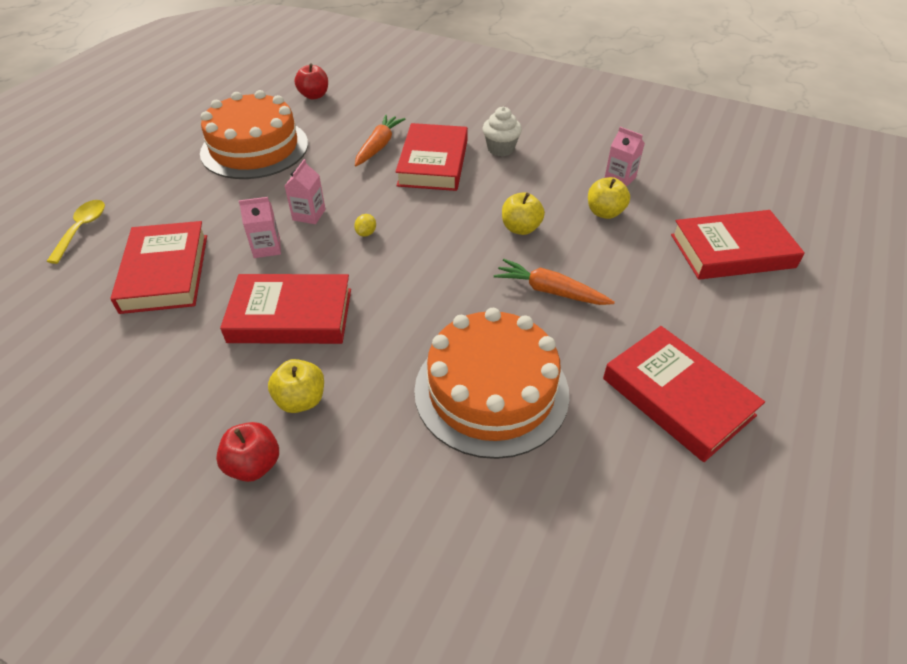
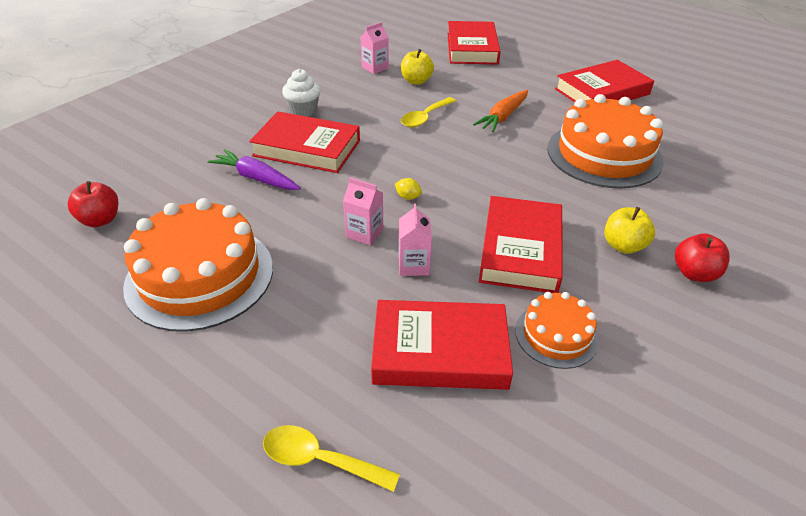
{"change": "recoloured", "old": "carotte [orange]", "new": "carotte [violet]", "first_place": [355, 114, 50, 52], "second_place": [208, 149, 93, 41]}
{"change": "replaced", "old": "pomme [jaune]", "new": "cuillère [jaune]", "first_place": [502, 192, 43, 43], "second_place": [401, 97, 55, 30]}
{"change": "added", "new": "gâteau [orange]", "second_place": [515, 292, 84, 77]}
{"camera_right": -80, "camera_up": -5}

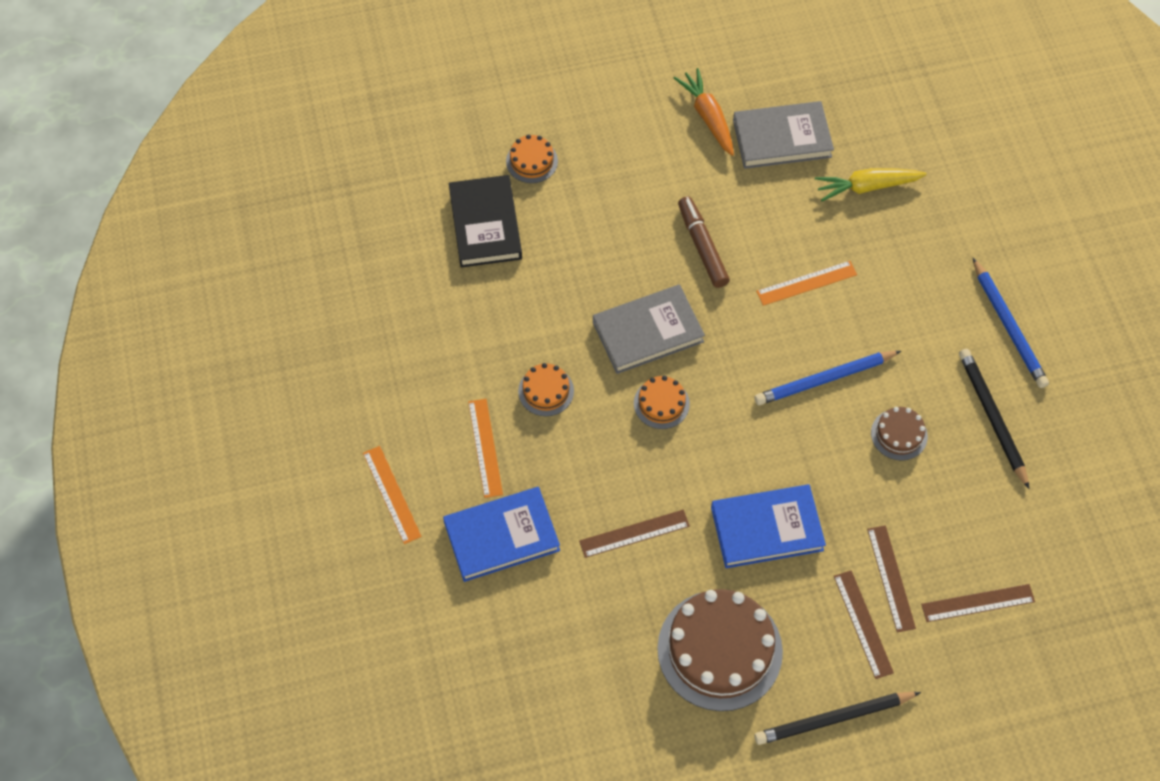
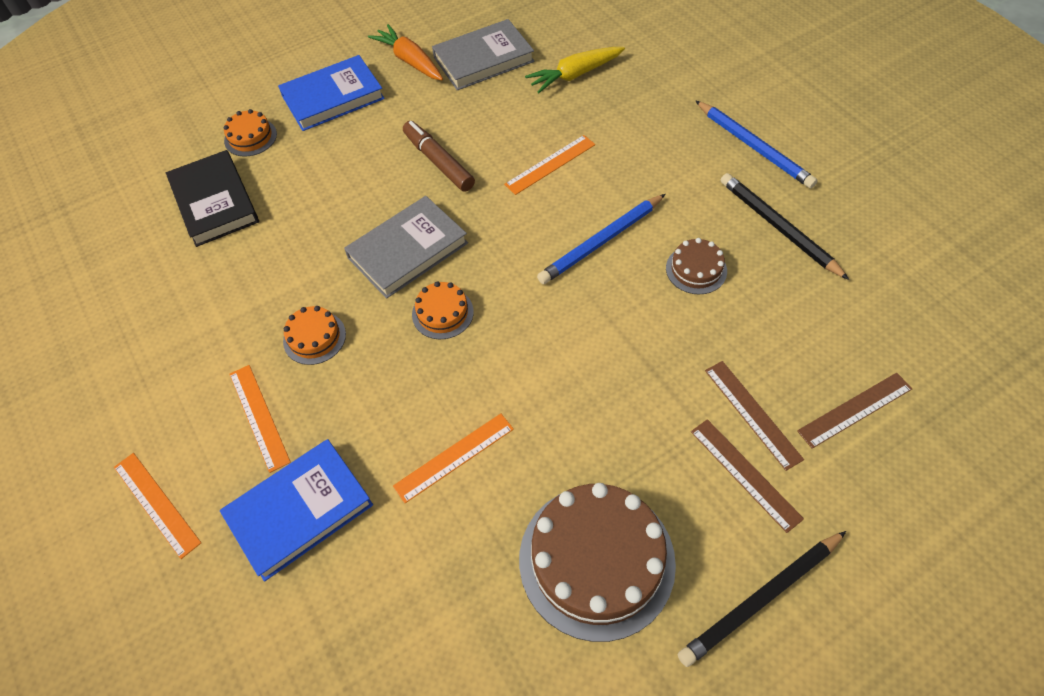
{"change": "moved", "old": "livre [bleu]", "first_place": [711, 484, 115, 84], "second_place": [278, 55, 107, 76]}
{"change": "recoloured", "old": "règle [marron]", "new": "règle [orange]", "first_place": [579, 510, 111, 48], "second_place": [393, 413, 121, 90]}
{"camera_right": -15, "camera_up": -5}

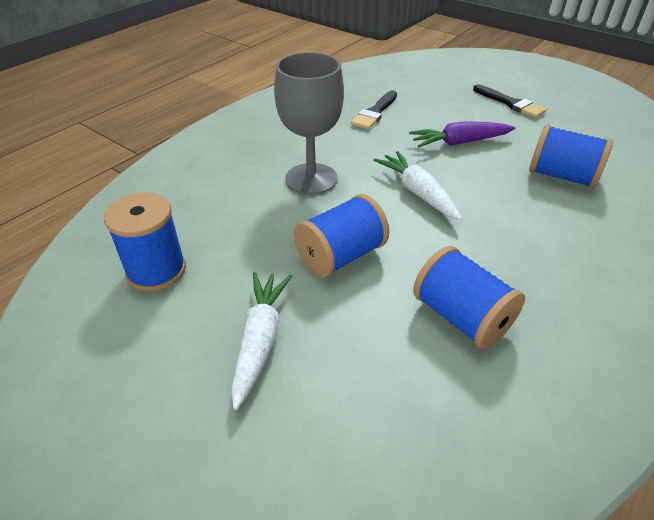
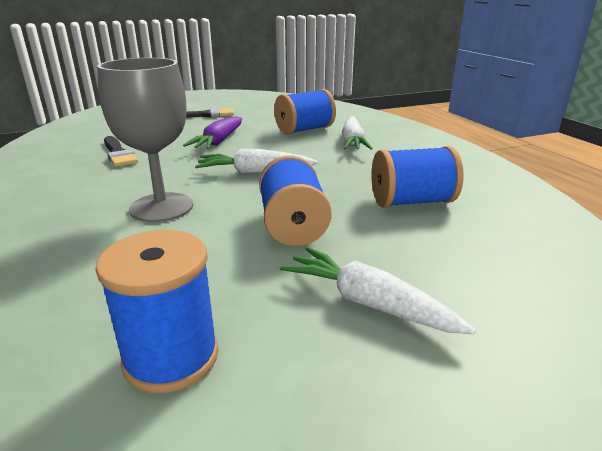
{"change": "added", "new": "carotte [blanc]", "second_place": [342, 117, 31, 33]}
{"camera_right": -60, "camera_up": -15}

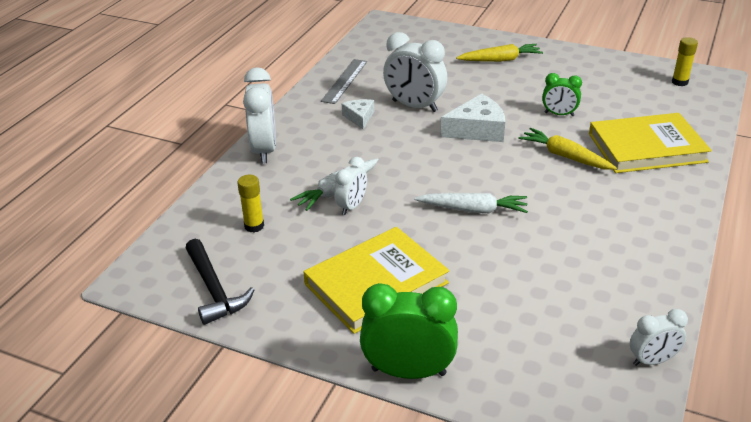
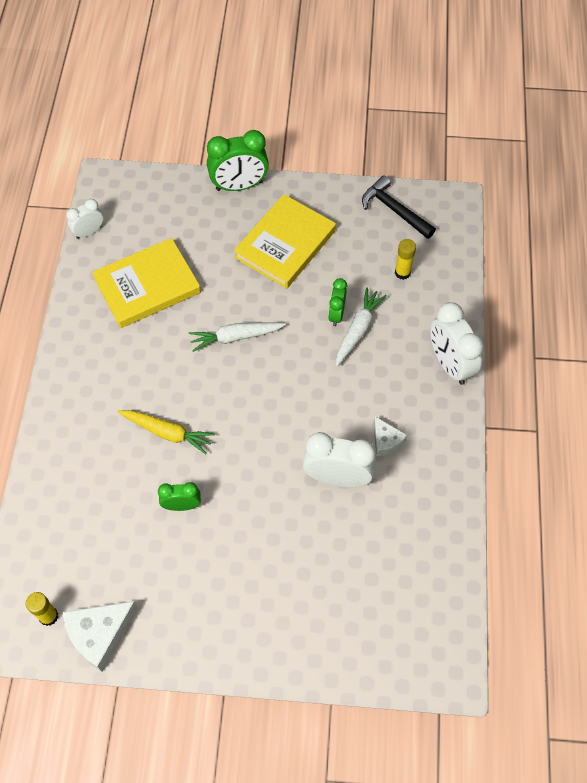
{"change": "removed", "old": "carotte [jaune]", "first_place": [456, 44, 87, 18]}
{"change": "removed", "old": "règle [gris]", "first_place": [321, 59, 46, 45]}
{"change": "moved", "old": "fromage [blanc]", "first_place": [441, 94, 64, 48], "second_place": [63, 601, 75, 71]}
{"change": "moved", "old": "livre [jaune]", "first_place": [589, 113, 123, 60], "second_place": [92, 238, 109, 90]}
{"change": "recoloured", "old": "réveil [blanc]", "new": "réveil [vert]", "first_place": [334, 157, 33, 58], "second_place": [328, 278, 19, 48]}
{"camera_right": 160, "camera_up": 25}

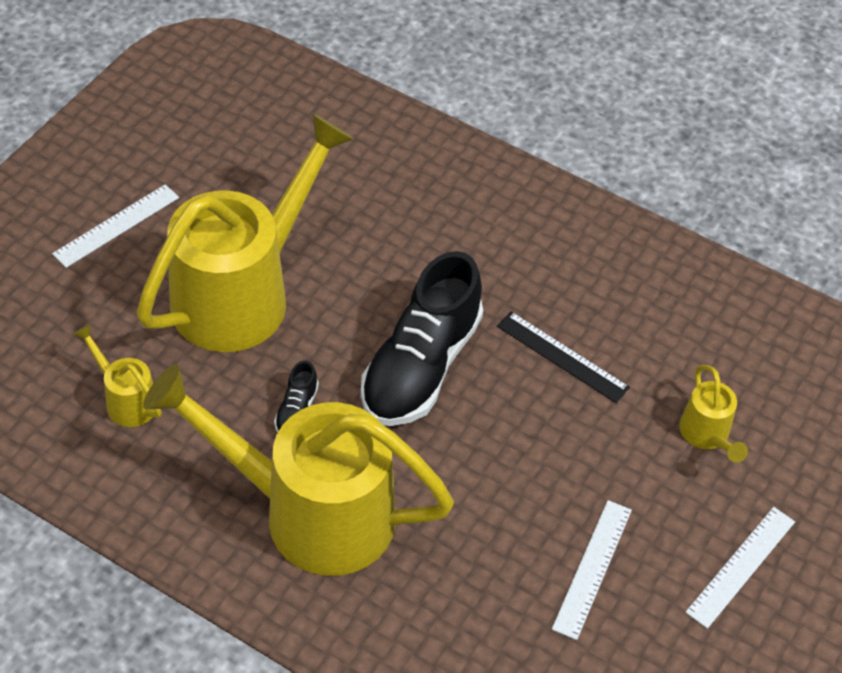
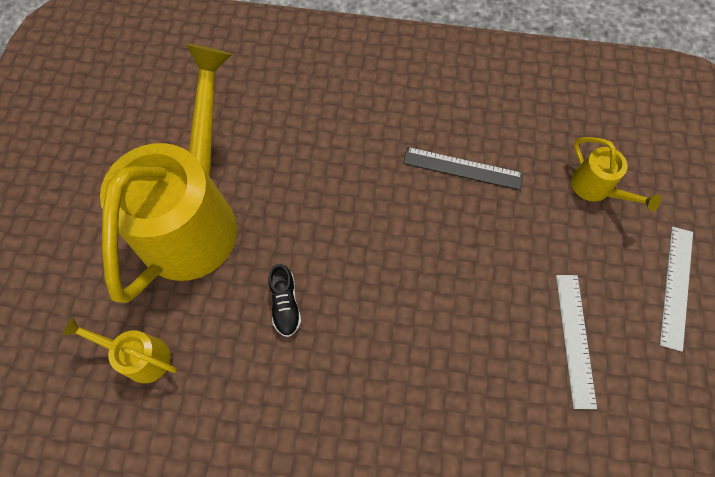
{"change": "removed", "old": "règle [blanc]", "first_place": [52, 184, 127, 84]}
{"change": "removed", "old": "chaussure [noir]", "first_place": [361, 251, 122, 175]}
{"change": "removed", "old": "arrosoir [jaune]", "first_place": [143, 364, 311, 212]}
{"camera_right": -20, "camera_up": 15}

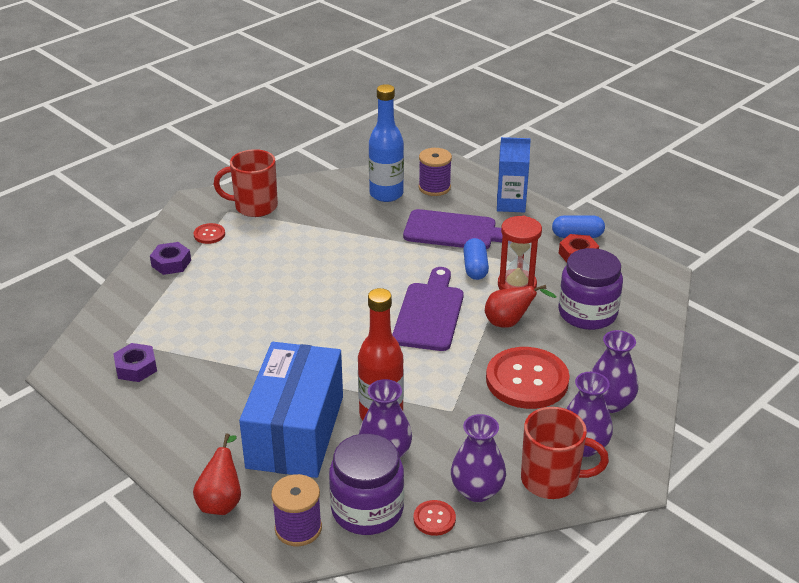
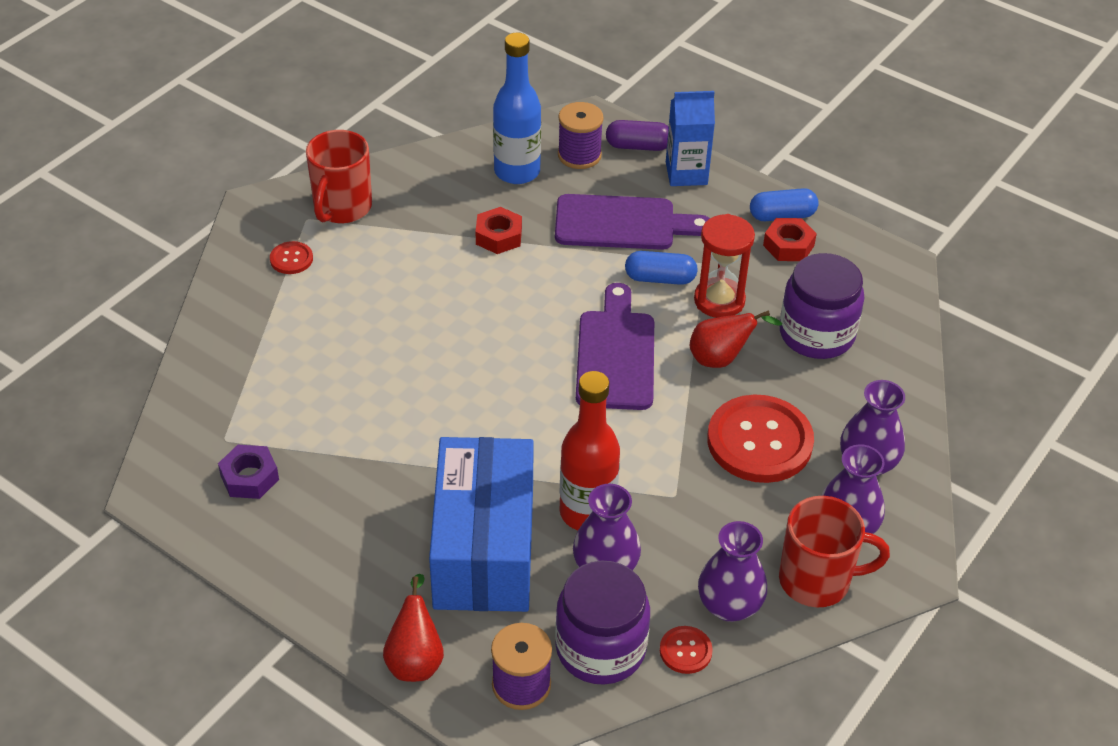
{"change": "turned", "old": "tasse [rouge]", "first_place": [214, 149, 64, 68], "second_place": [306, 130, 66, 93], "degrees": -60}
{"change": "turned", "old": "gélule [bleu]", "first_place": [463, 238, 26, 42], "second_place": [625, 251, 73, 34], "degrees": -75}
{"change": "removed", "old": "écrou [violet]", "first_place": [150, 242, 41, 33]}
{"change": "added", "new": "gélule [violet]", "second_place": [606, 120, 63, 31]}
{"change": "added", "new": "écrou [rouge]", "second_place": [476, 207, 46, 47]}
{"camera_right": -10, "camera_up": 10}

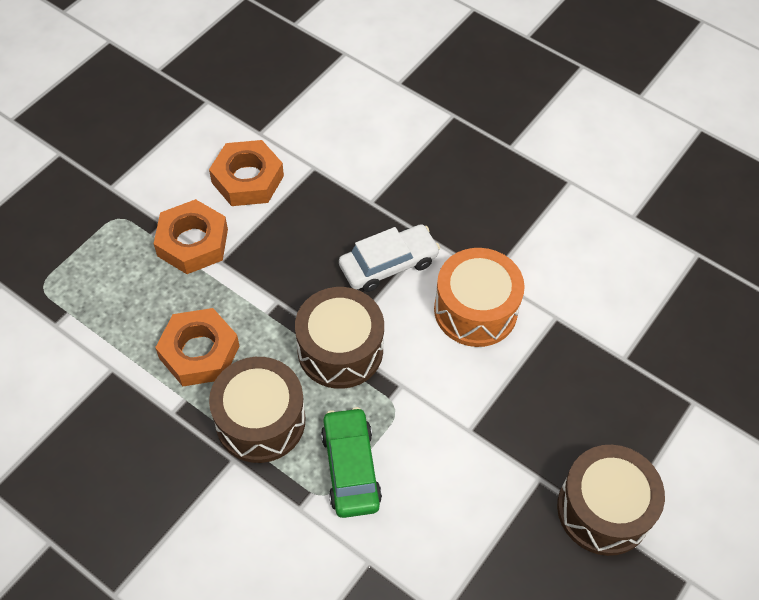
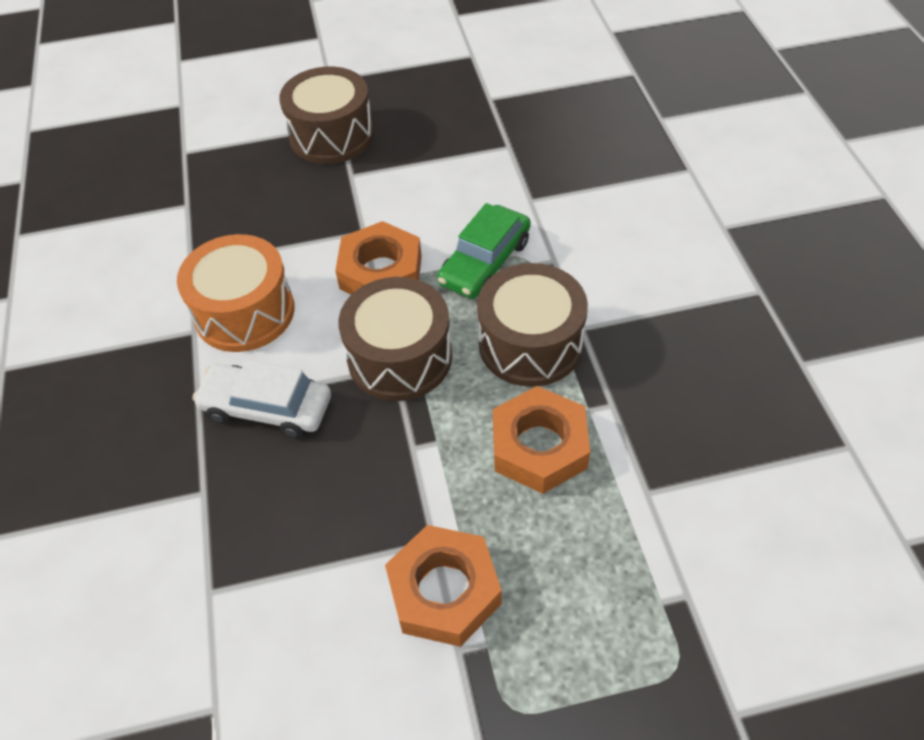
{"change": "moved", "old": "écrou [orange]", "first_place": [209, 140, 75, 66], "second_place": [335, 221, 87, 74]}
{"camera_right": -135, "camera_up": -5}

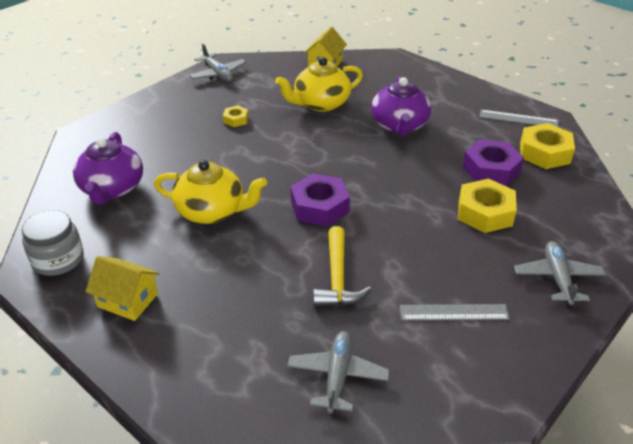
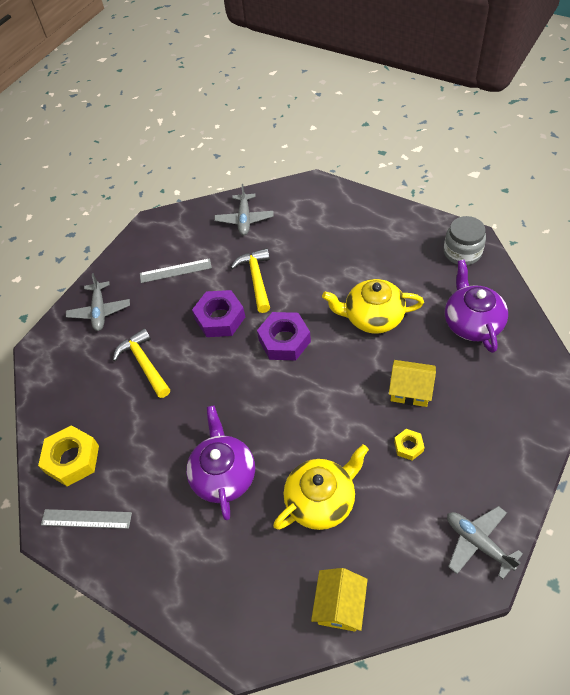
{"change": "moved", "old": "écrou [violet]", "first_place": [463, 139, 61, 47], "second_place": [192, 290, 53, 47]}
{"change": "replaced", "old": "écrou [jaune]", "new": "marteau [jaune]", "first_place": [458, 179, 59, 54], "second_place": [113, 328, 57, 70]}
{"change": "moved", "old": "maison [jaune]", "first_place": [86, 256, 74, 65], "second_place": [389, 360, 47, 47]}
{"camera_right": 175, "camera_up": 15}

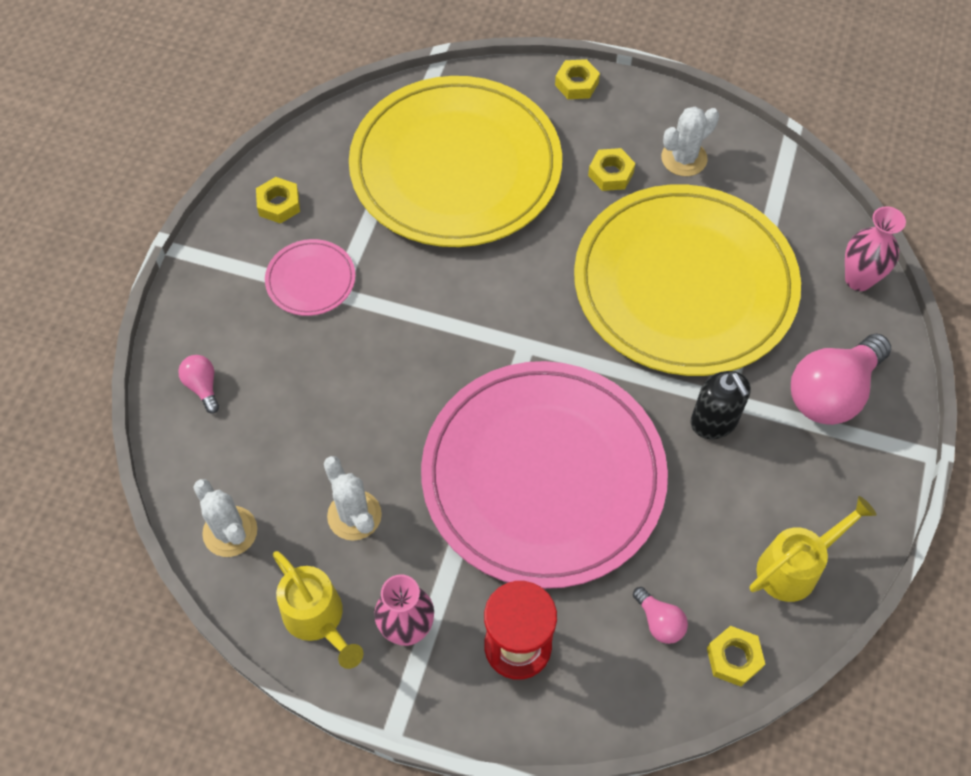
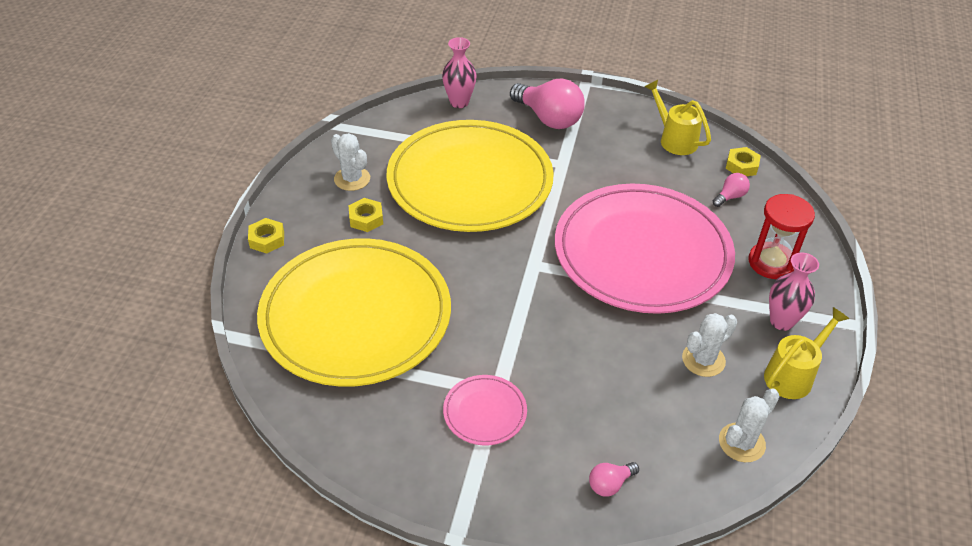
{"change": "removed", "old": "écrou [jaune]", "first_place": [256, 177, 44, 47]}
{"change": "removed", "old": "distributeur de savon [noir]", "first_place": [691, 371, 60, 68]}
{"camera_right": -95, "camera_up": -15}

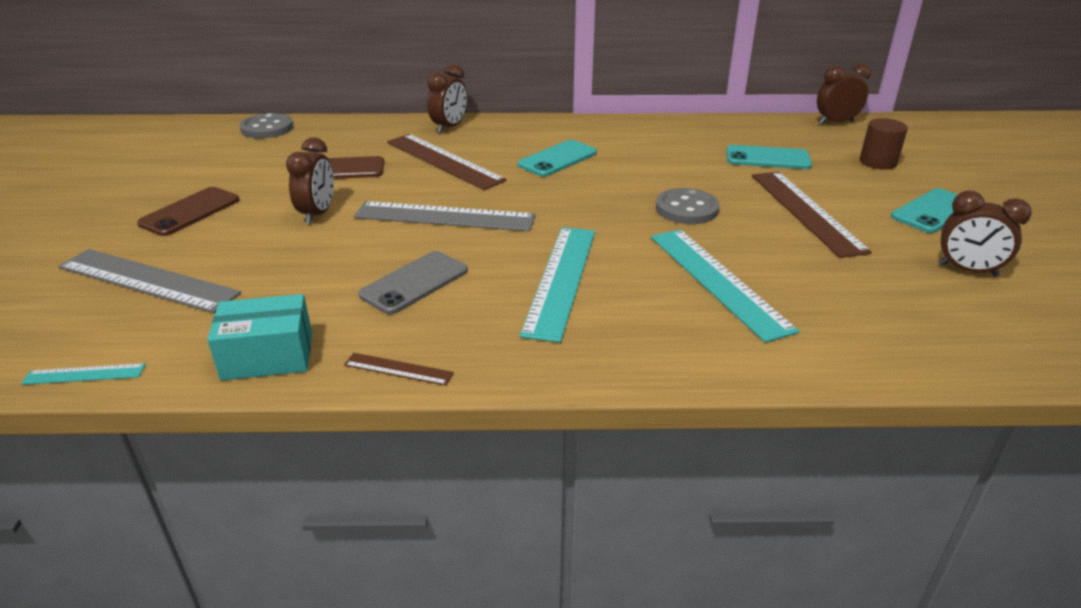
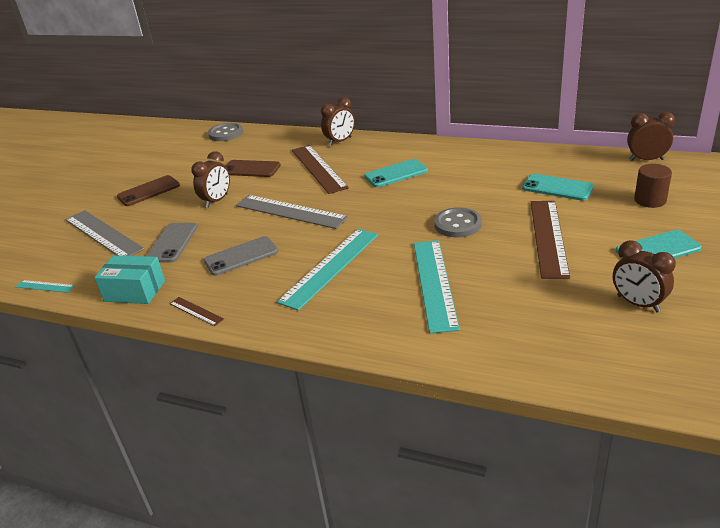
{"change": "added", "new": "téléphone [gris]", "second_place": [146, 223, 51, 39]}
{"camera_right": 25, "camera_up": 0}

